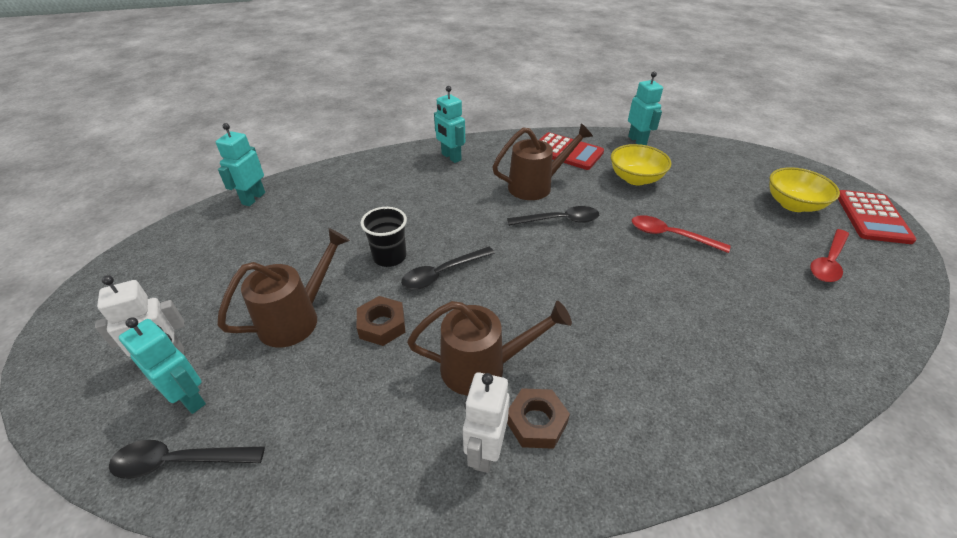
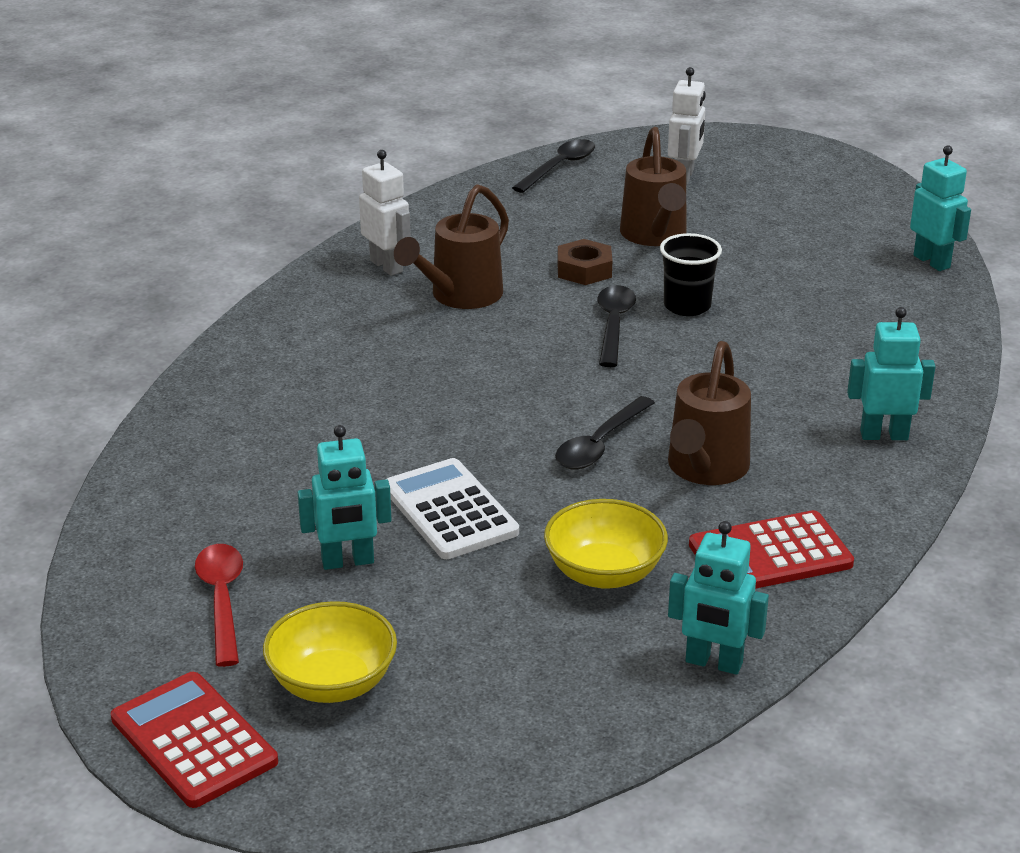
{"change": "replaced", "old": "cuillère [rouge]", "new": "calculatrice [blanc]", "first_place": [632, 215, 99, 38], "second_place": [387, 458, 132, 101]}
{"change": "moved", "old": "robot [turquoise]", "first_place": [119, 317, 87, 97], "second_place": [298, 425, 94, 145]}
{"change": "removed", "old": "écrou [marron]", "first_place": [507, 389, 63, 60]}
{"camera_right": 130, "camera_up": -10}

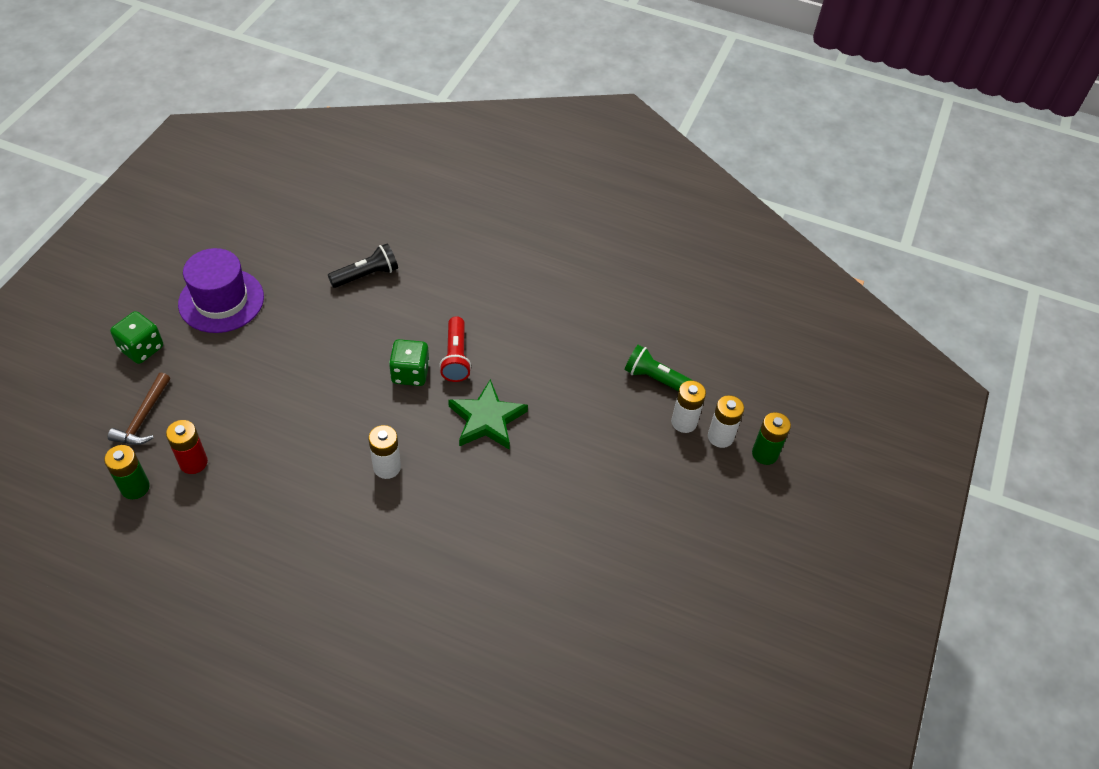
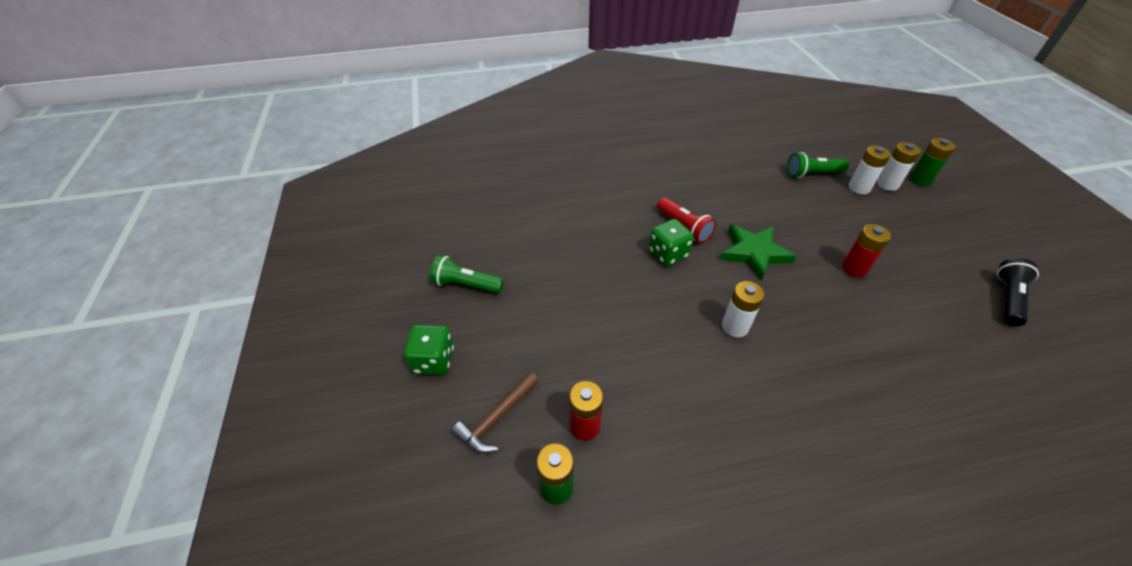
{"change": "moved", "old": "lampe de poche [noir]", "first_place": [328, 243, 70, 45], "second_place": [997, 258, 42, 68]}
{"change": "replaced", "old": "chapeau [violet]", "new": "lampe de poche [vert]", "first_place": [178, 248, 86, 85], "second_place": [430, 255, 74, 38]}
{"change": "turned", "old": "marteau [marron]", "first_place": [108, 373, 62, 72], "second_place": [452, 372, 87, 81], "degrees": 60}
{"change": "added", "new": "pile [rouge]", "second_place": [842, 224, 49, 54]}
{"camera_right": -30, "camera_up": -5}

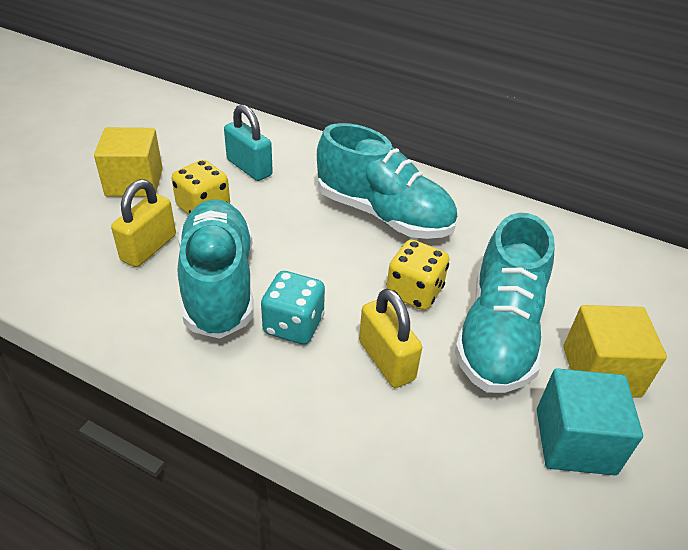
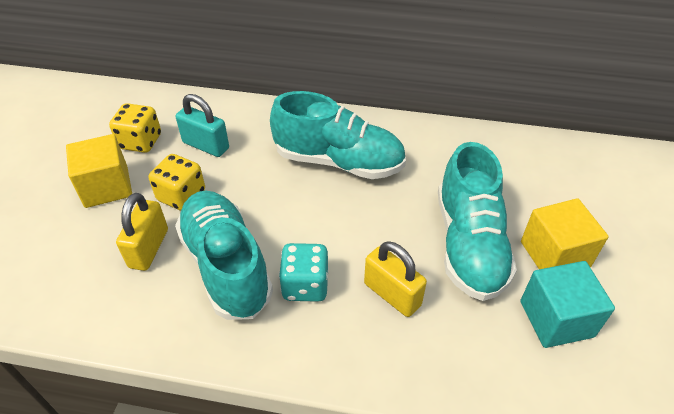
{"change": "moved", "old": "dé [jaune]", "first_place": [386, 240, 63, 70], "second_place": [109, 103, 52, 50]}
{"camera_right": -15, "camera_up": 5}

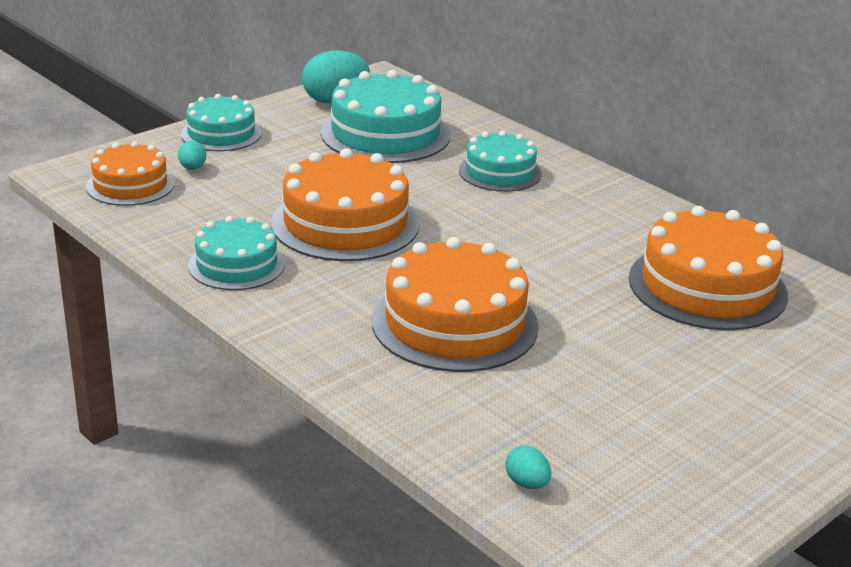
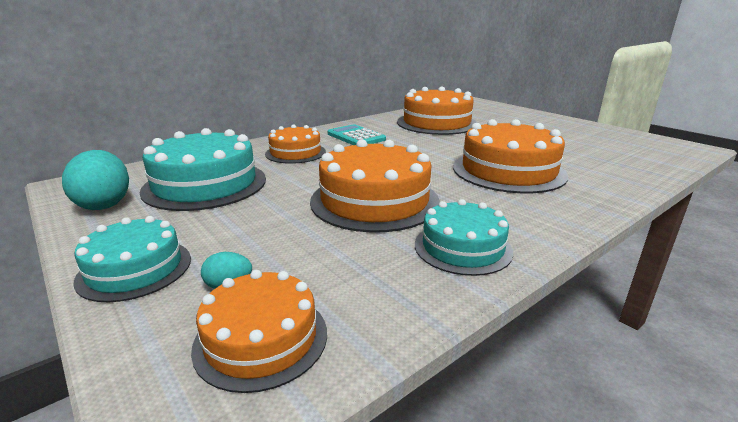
{"change": "recoloured", "old": "gâteau [turquoise]", "new": "gâteau [orange]", "first_place": [459, 131, 83, 61], "second_place": [265, 125, 61, 39]}
{"change": "removed", "old": "œuf [turquoise]", "first_place": [505, 445, 46, 44]}
{"change": "added", "new": "calculatrice [turquoise]", "second_place": [328, 124, 58, 21]}
{"camera_right": -85, "camera_up": -5}

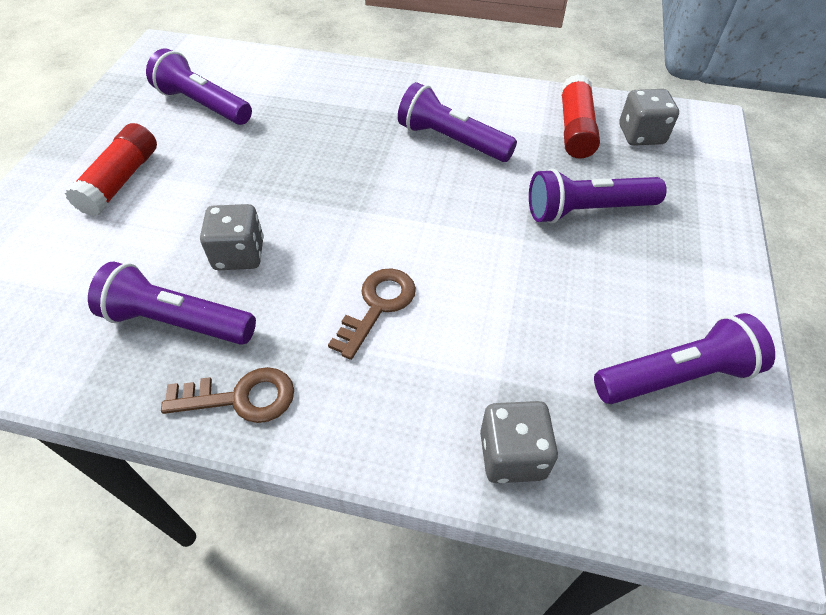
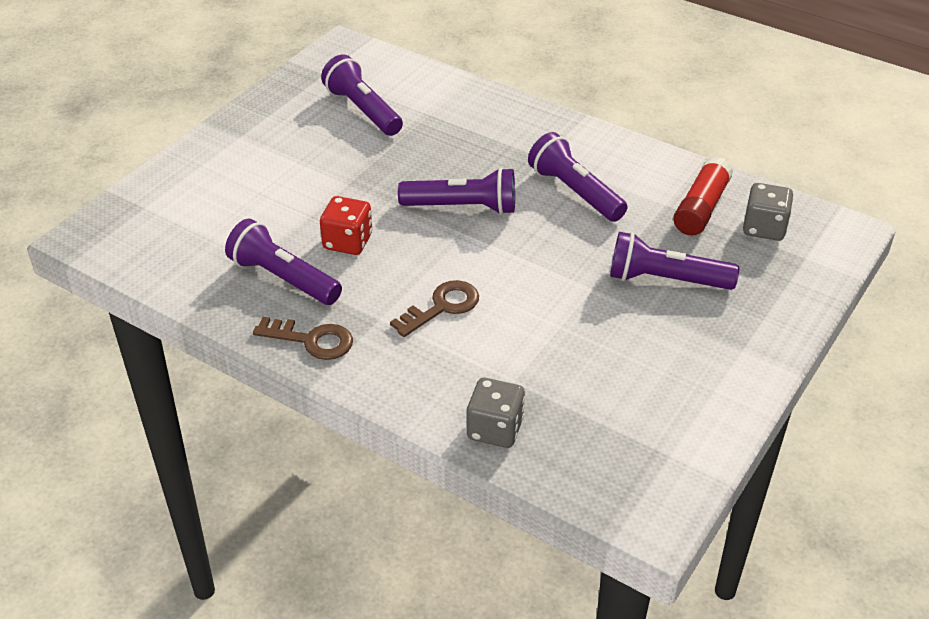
{"change": "removed", "old": "bâton de colle [rouge]", "first_place": [65, 123, 92, 93]}
{"change": "recoloured", "old": "dé [gris]", "new": "dé [rouge]", "first_place": [200, 204, 64, 66], "second_place": [320, 196, 52, 59]}
{"change": "moved", "old": "lampe de poche [violet]", "first_place": [594, 313, 181, 91], "second_place": [398, 167, 117, 48]}
{"camera_right": 20, "camera_up": -10}

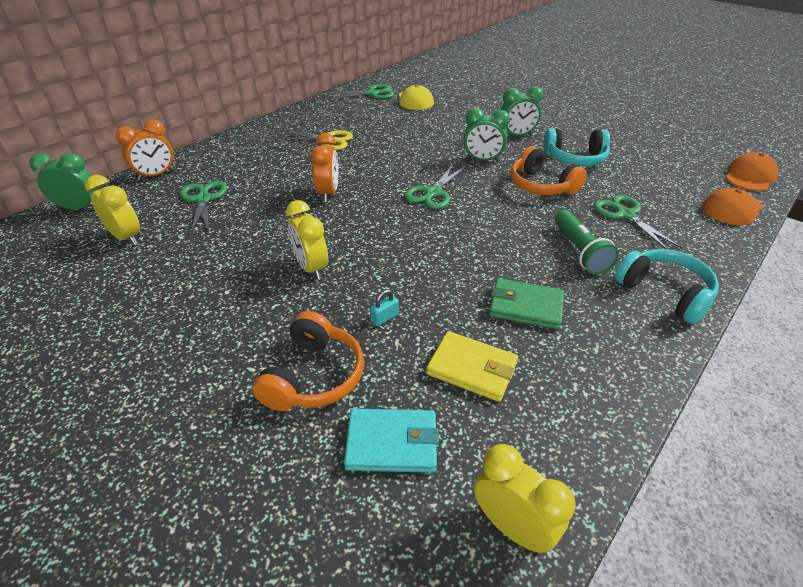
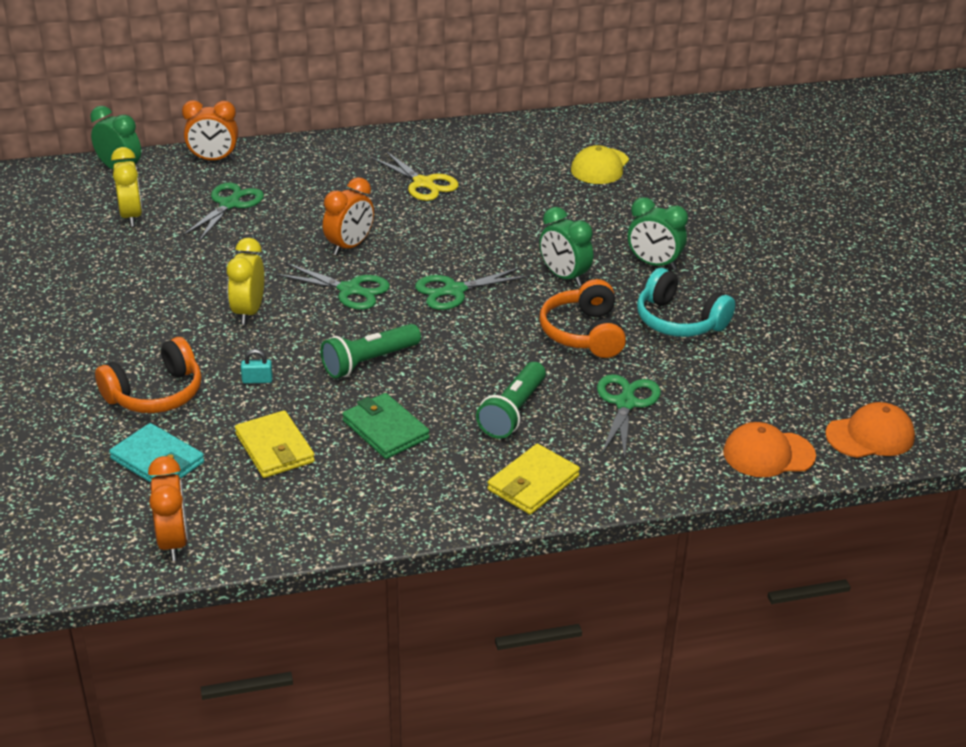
{"change": "moved", "old": "ciseaux [vert]", "first_place": [327, 84, 67, 15], "second_place": [276, 263, 114, 47]}
{"change": "replaced", "old": "casque audio [turquoise]", "new": "portefeuille [jaune]", "first_place": [615, 249, 104, 75], "second_place": [487, 444, 93, 70]}
{"change": "recoloured", "old": "réveil [jaune]", "new": "réveil [orange]", "first_place": [474, 444, 102, 109], "second_place": [148, 456, 40, 105]}
{"change": "added", "new": "lampe de poche [vert]", "second_place": [320, 324, 101, 54]}
{"camera_right": 35, "camera_up": -5}

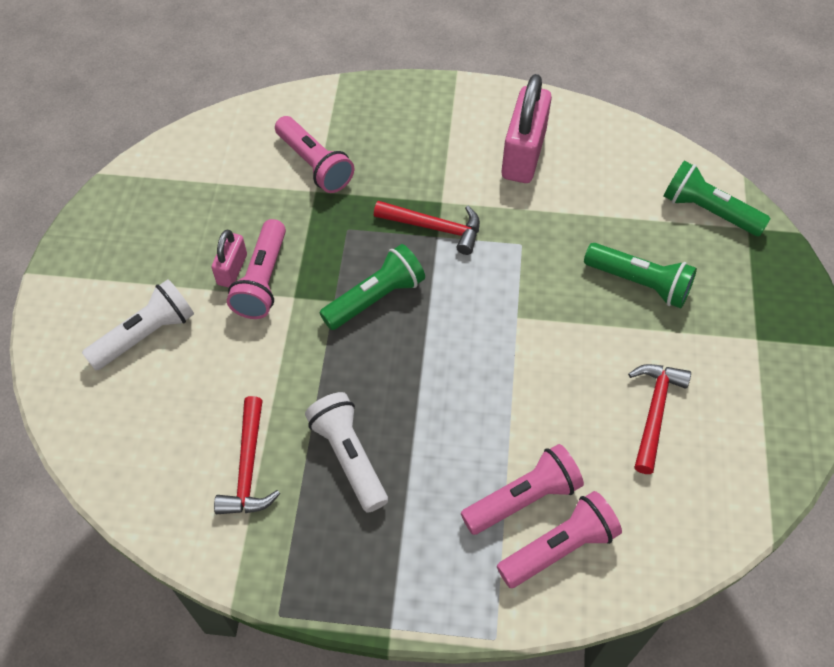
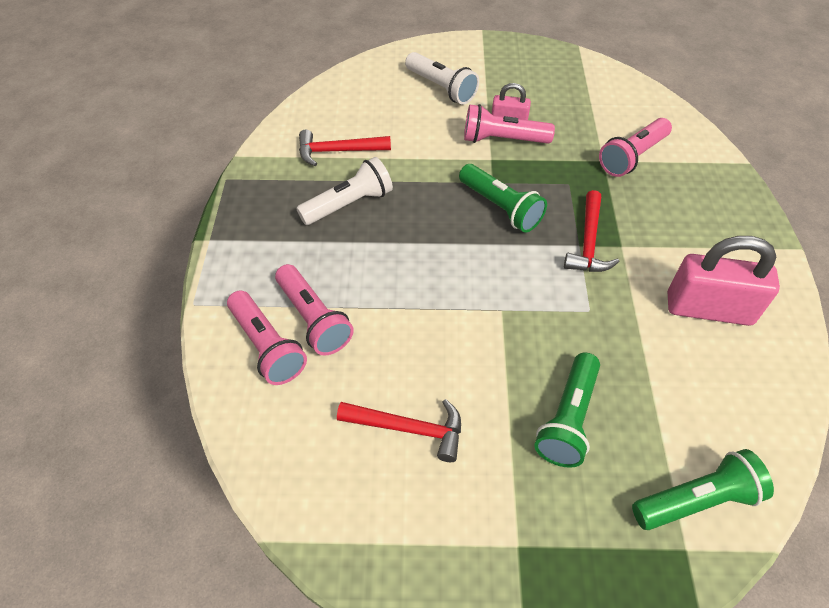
{"change": "turned", "old": "lampe de poche [vert]", "first_place": [663, 161, 108, 75], "second_place": [632, 449, 142, 81], "degrees": 45}
{"camera_right": 85, "camera_up": -5}

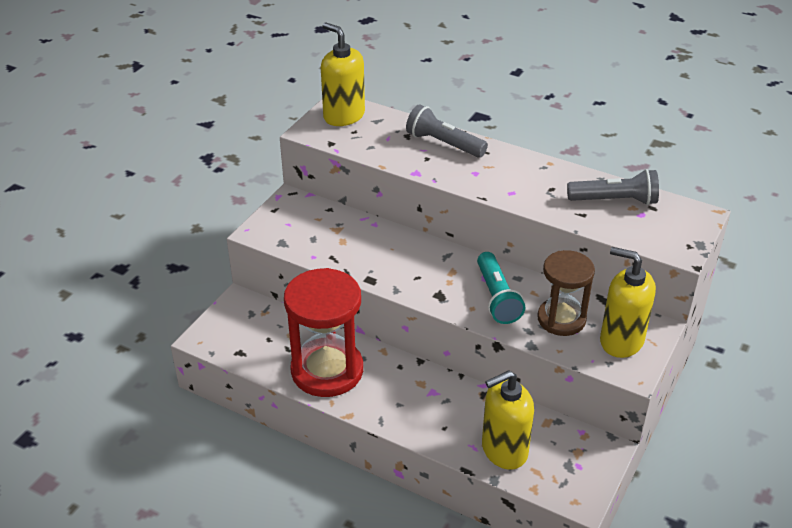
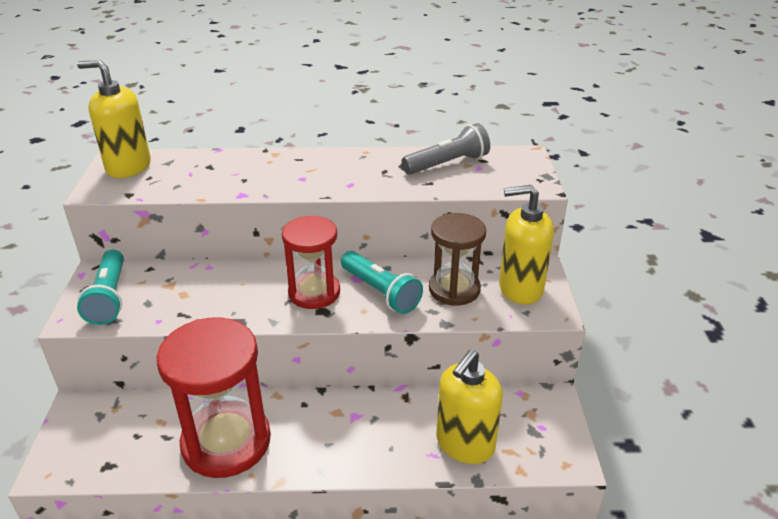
{"change": "removed", "old": "lampe de poche [gris]", "first_place": [406, 104, 82, 54]}
{"change": "added", "new": "sablier [rouge]", "second_place": [282, 215, 58, 94]}
{"change": "added", "new": "lampe de poche [turquoise]", "second_place": [77, 250, 47, 75]}
{"camera_right": -30, "camera_up": -5}

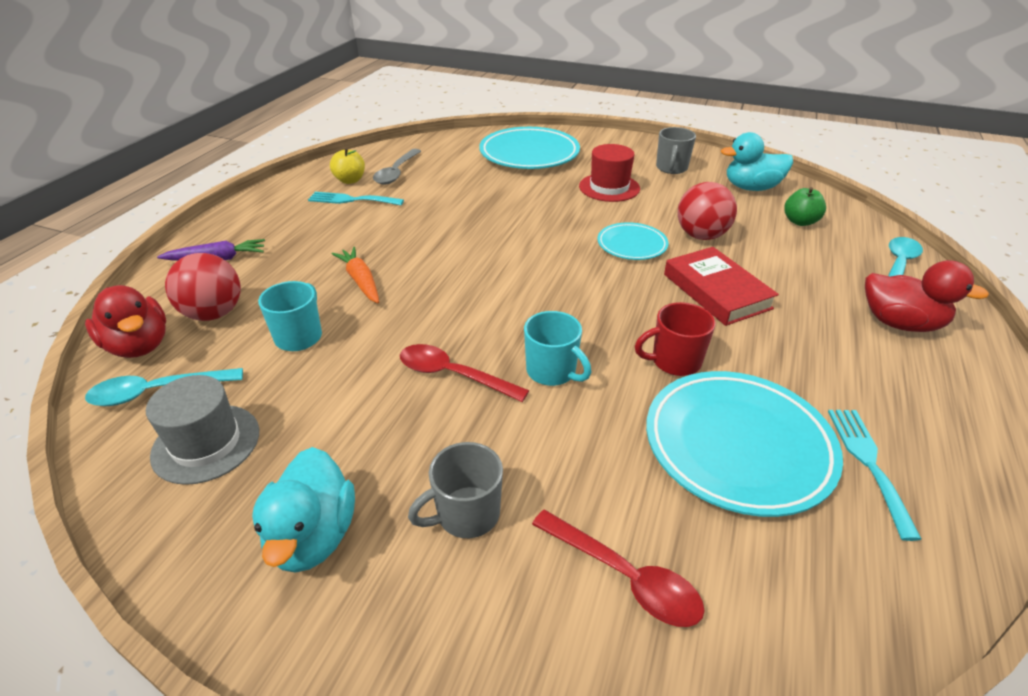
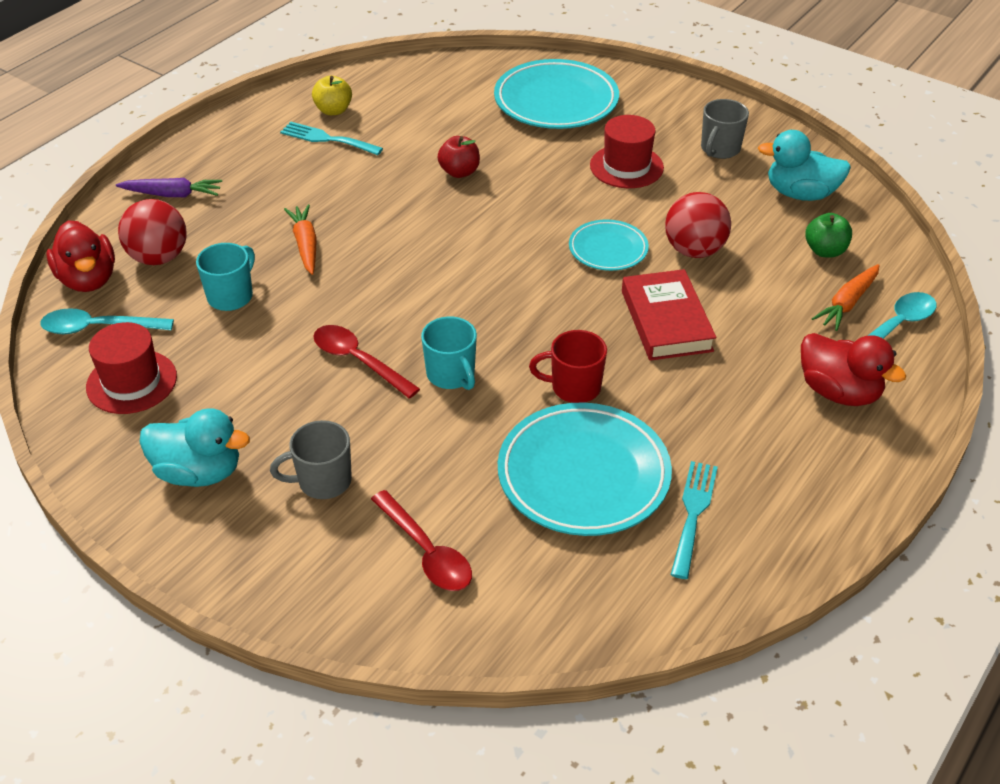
{"change": "removed", "old": "cuillère [gris]", "first_place": [373, 149, 48, 36]}
{"change": "recoloured", "old": "chapeau [gris]", "new": "chapeau [rouge]", "first_place": [146, 375, 113, 110], "second_place": [86, 322, 91, 92]}
{"change": "turned", "old": "canard [turquoise]", "first_place": [252, 447, 103, 126], "second_place": [139, 408, 111, 79], "degrees": -90}
{"change": "added", "new": "pomme [rouge]", "second_place": [438, 136, 42, 42]}
{"change": "added", "new": "carotte [orange]", "second_place": [812, 264, 67, 67]}
{"camera_right": 15, "camera_up": 5}

